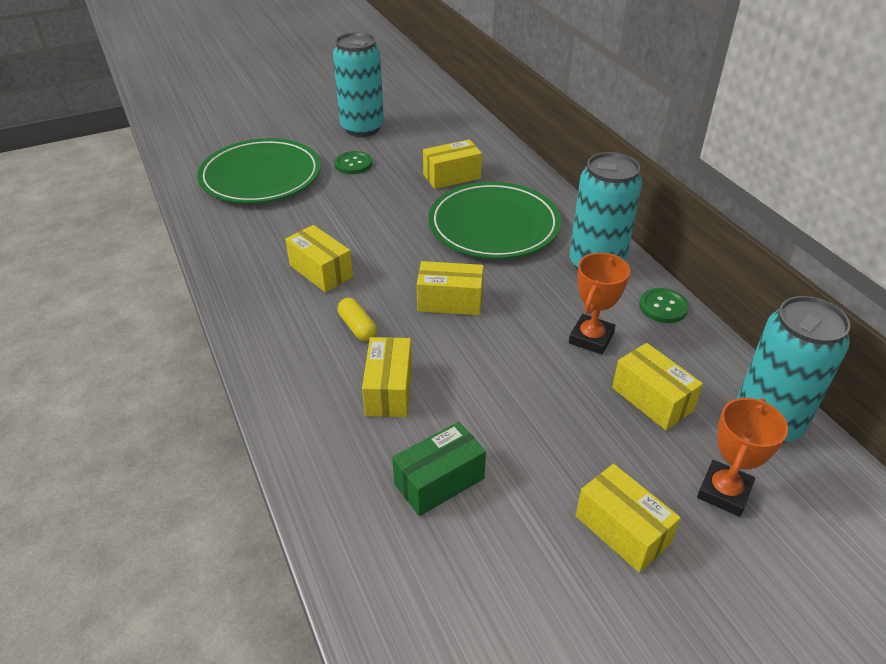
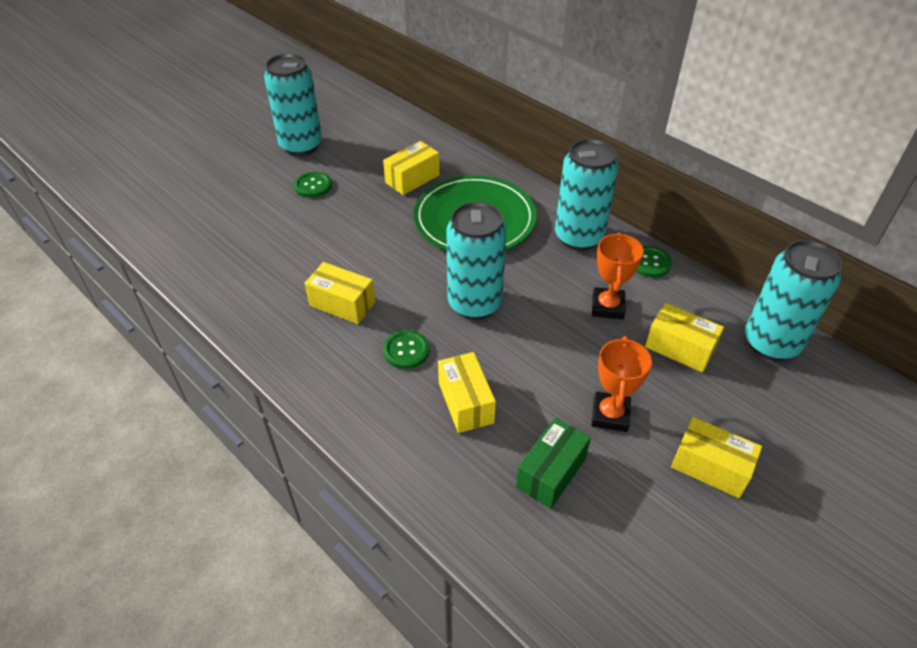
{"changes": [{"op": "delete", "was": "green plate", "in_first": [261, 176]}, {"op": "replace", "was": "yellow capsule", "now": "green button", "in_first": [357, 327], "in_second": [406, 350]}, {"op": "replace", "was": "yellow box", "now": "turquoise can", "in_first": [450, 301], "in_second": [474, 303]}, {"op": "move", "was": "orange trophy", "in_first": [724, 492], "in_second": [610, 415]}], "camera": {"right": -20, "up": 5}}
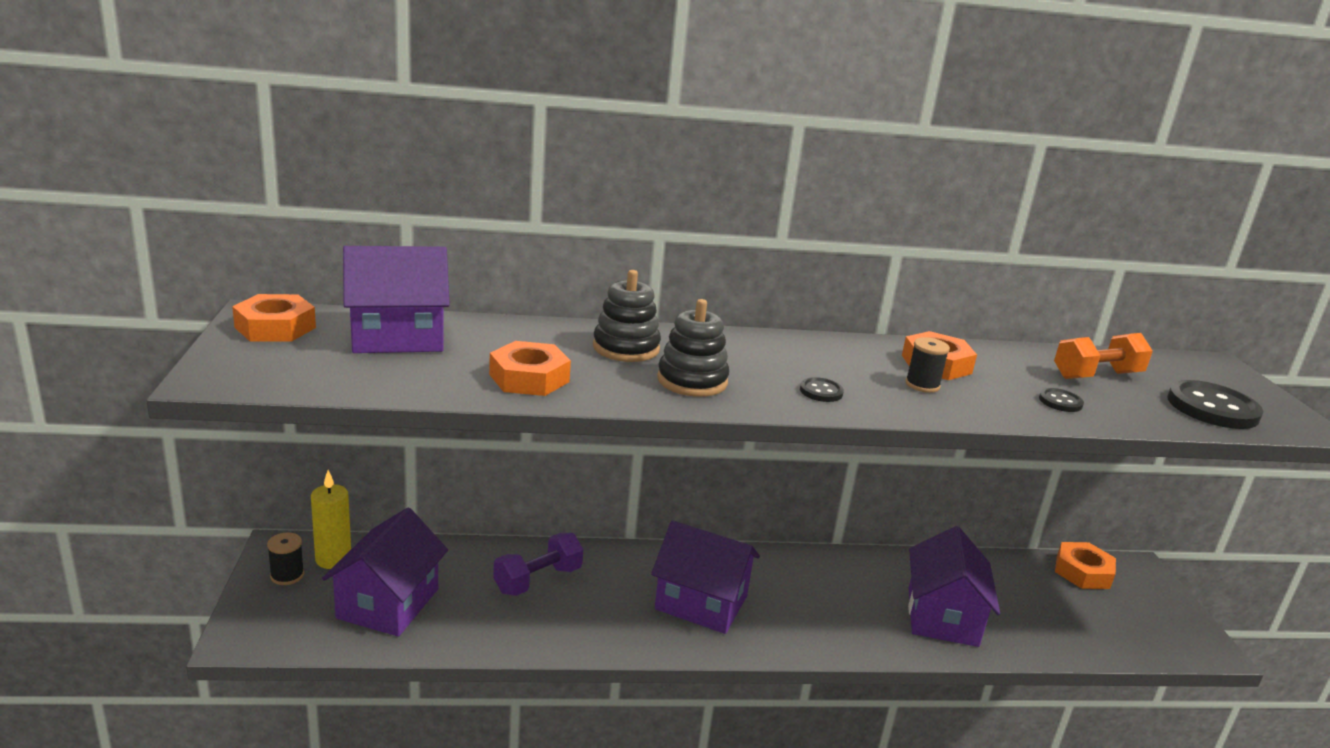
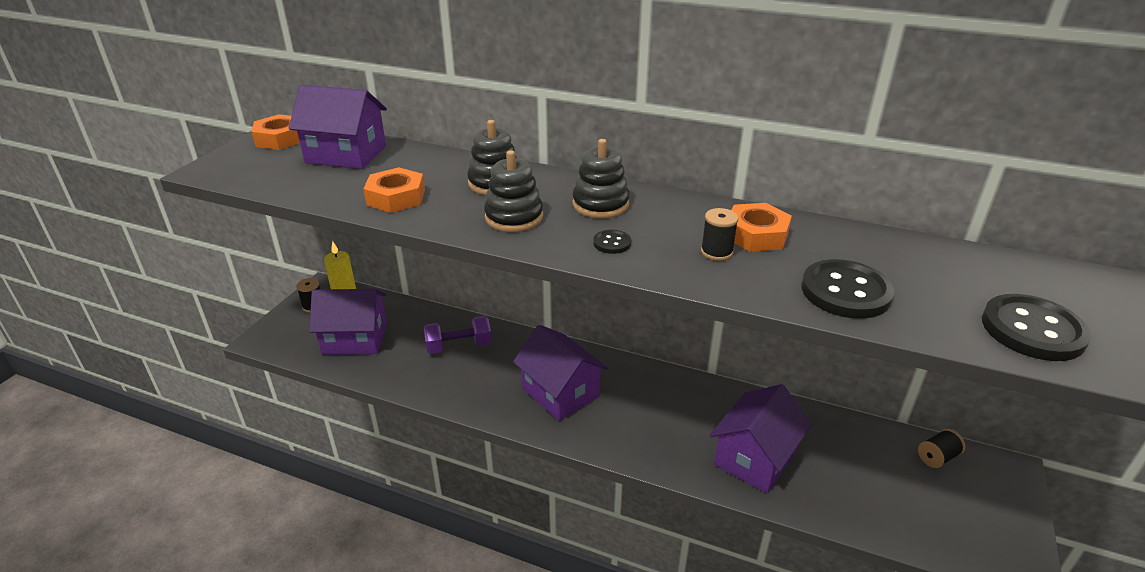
{"changes": [{"op": "rotate", "was": "purple house", "in_first": [388, 603], "in_second": [355, 339], "clockwise": 45}, {"op": "resize", "was": "black button", "in_first": [1060, 402], "in_second": [845, 292], "ratio": 2.06}, {"op": "delete", "was": "orange dumbbell", "in_first": [1096, 375]}, {"op": "replace", "was": "orange nut", "now": "black spool", "in_first": [1082, 572], "in_second": [937, 457]}, {"op": "insert", "now": "black stacking toy", "in_second": [600, 204]}], "camera": {"right": 30, "up": 10}}
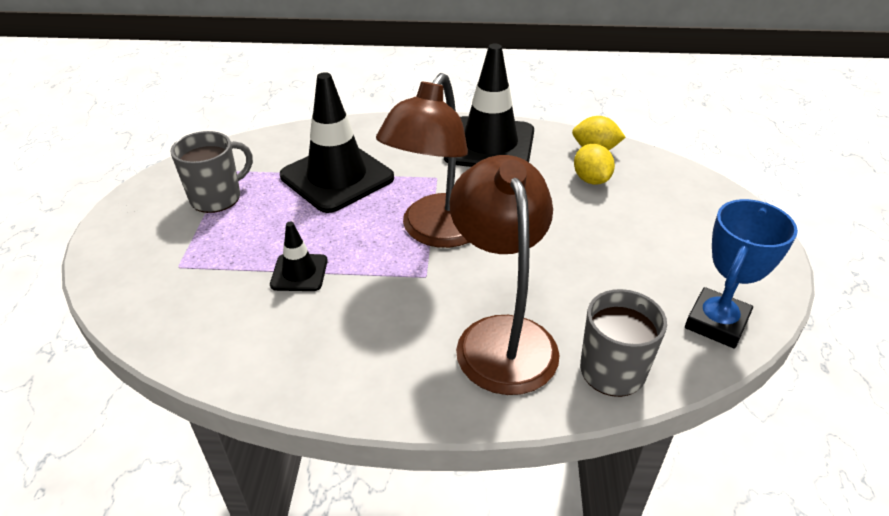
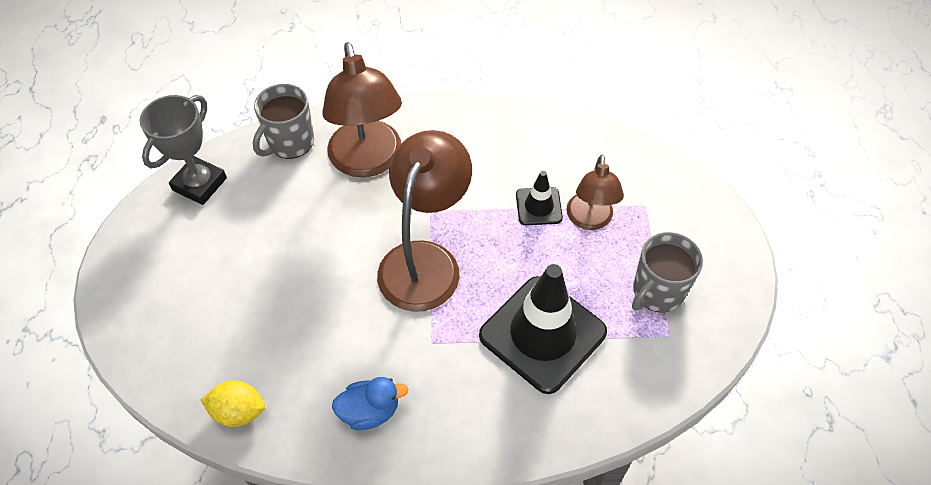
{"changes": [{"op": "replace", "was": "black traffic cone", "now": "blue duck", "in_first": [489, 144], "in_second": [370, 411]}, {"op": "delete", "was": "yellow lemon", "in_first": [591, 179]}, {"op": "recolor", "was": "blue trophy", "now": "grey trophy", "in_first": [716, 323], "in_second": [200, 184]}, {"op": "insert", "now": "brown lamp", "in_second": [589, 220]}], "camera": {"right": 175, "up": 15}}
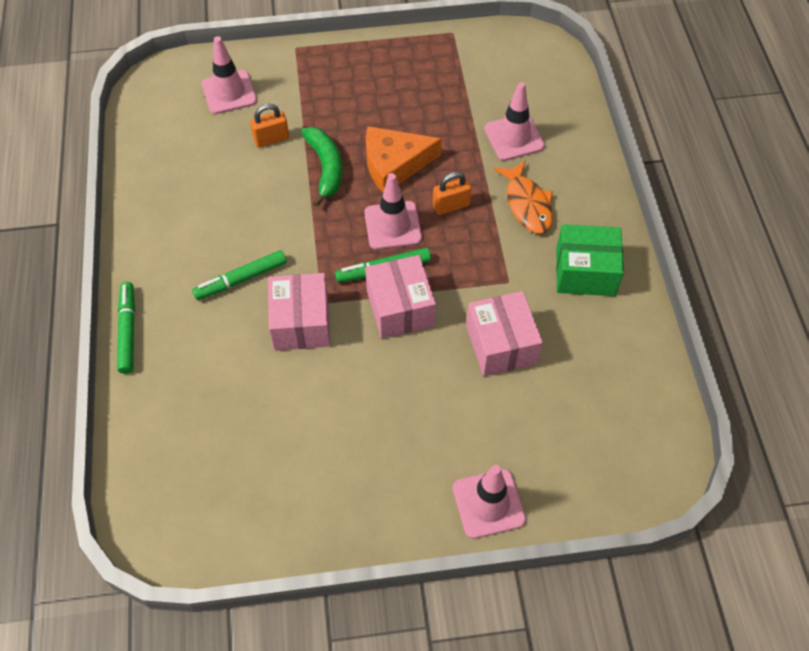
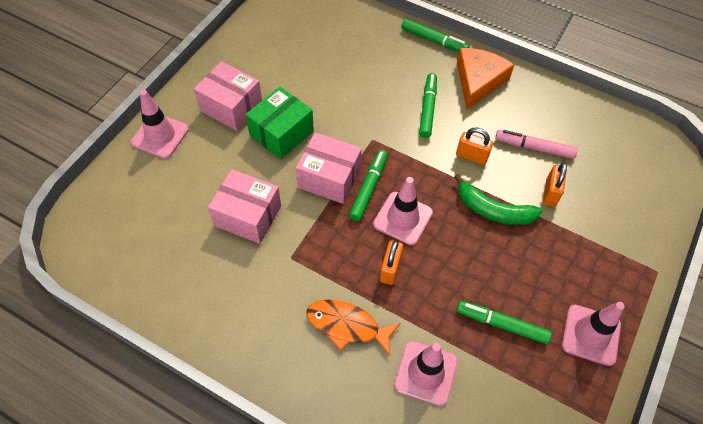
{"changes": [{"op": "move", "was": "pink traffic cone", "in_first": [229, 92], "in_second": [590, 335]}, {"op": "move", "was": "pink box", "in_first": [301, 323], "in_second": [231, 107]}, {"op": "move", "was": "orange cheese", "in_first": [394, 164], "in_second": [478, 81]}, {"op": "move", "was": "green box", "in_first": [585, 272], "in_second": [281, 133]}, {"op": "insert", "now": "orange padlock", "in_second": [471, 156]}, {"op": "insert", "now": "green marker", "in_second": [501, 324]}, {"op": "insert", "now": "pink marker", "in_second": [534, 147]}], "camera": {"right": 125, "up": 0}}
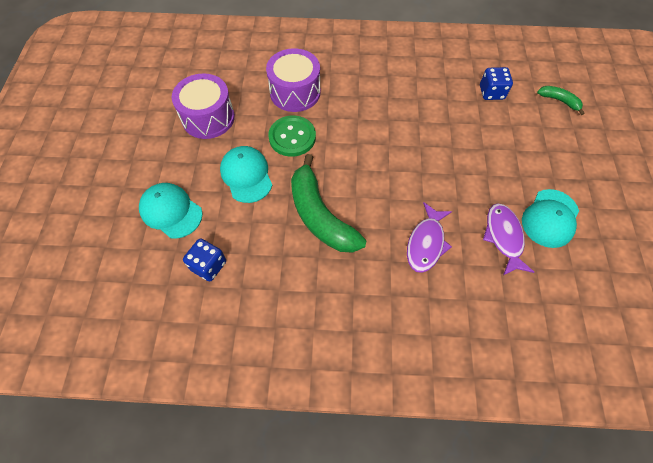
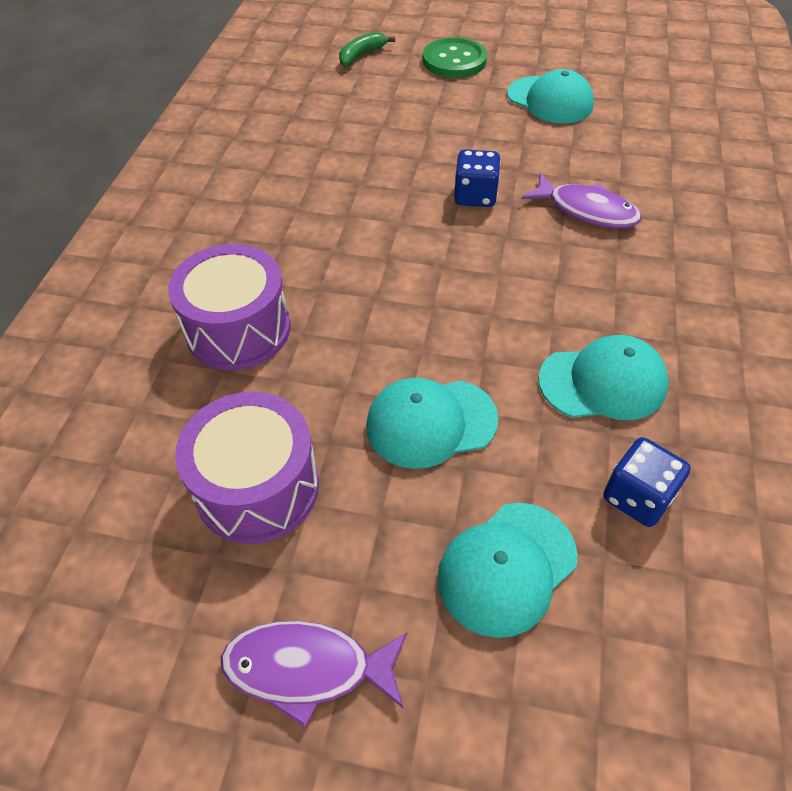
{"changes": [{"op": "move", "was": "green button", "in_first": [292, 137], "in_second": [454, 60]}, {"op": "delete", "was": "green banana", "in_first": [320, 216]}, {"op": "move", "was": "blue dice", "in_first": [491, 92], "in_second": [475, 196]}, {"op": "move", "was": "purple fish", "in_first": [503, 237], "in_second": [307, 668]}, {"op": "insert", "now": "turquoise cap", "in_second": [603, 382]}], "camera": {"right": -80, "up": -10}}
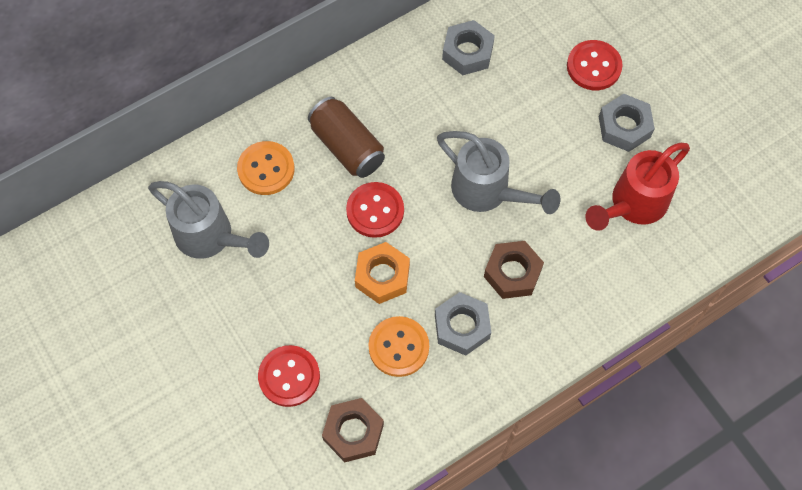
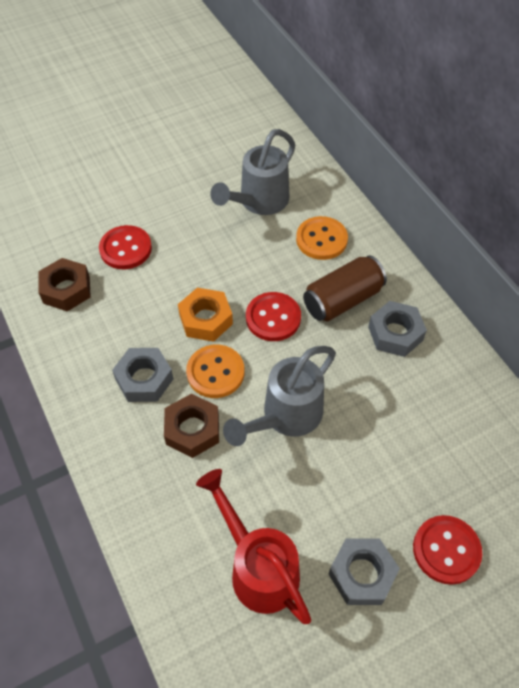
{"changes": [{"op": "move", "was": "orange button", "in_first": [398, 347], "in_second": [215, 372]}, {"op": "move", "was": "grey nut", "in_first": [467, 52], "in_second": [395, 333]}], "camera": {"right": 95, "up": -10}}
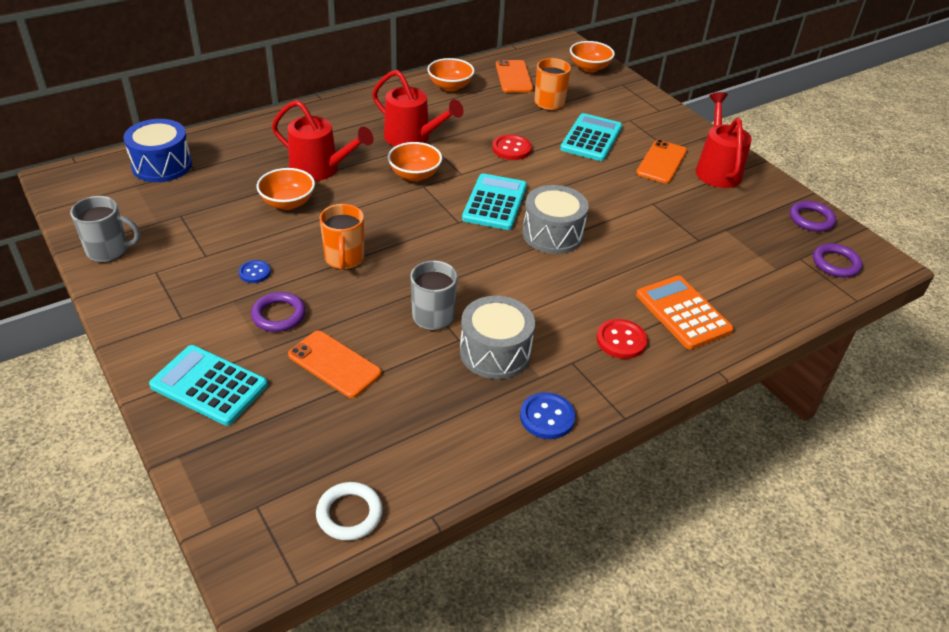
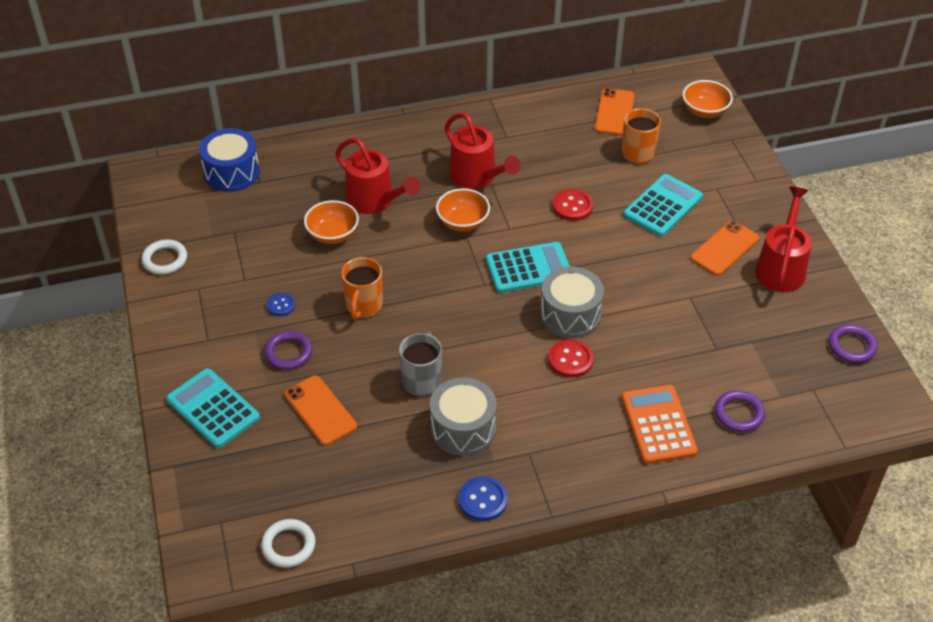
{"changes": [{"op": "replace", "was": "grey mug", "now": "white ring", "in_first": [109, 251], "in_second": [165, 259]}, {"op": "delete", "was": "orange bowl", "in_first": [450, 86]}, {"op": "rotate", "was": "turquoise calculator", "in_first": [495, 202], "in_second": [528, 268], "clockwise": 45}, {"op": "move", "was": "red button", "in_first": [621, 340], "in_second": [570, 360]}, {"op": "move", "was": "purple ring", "in_first": [835, 263], "in_second": [738, 413]}], "camera": {"right": 20, "up": 5}}
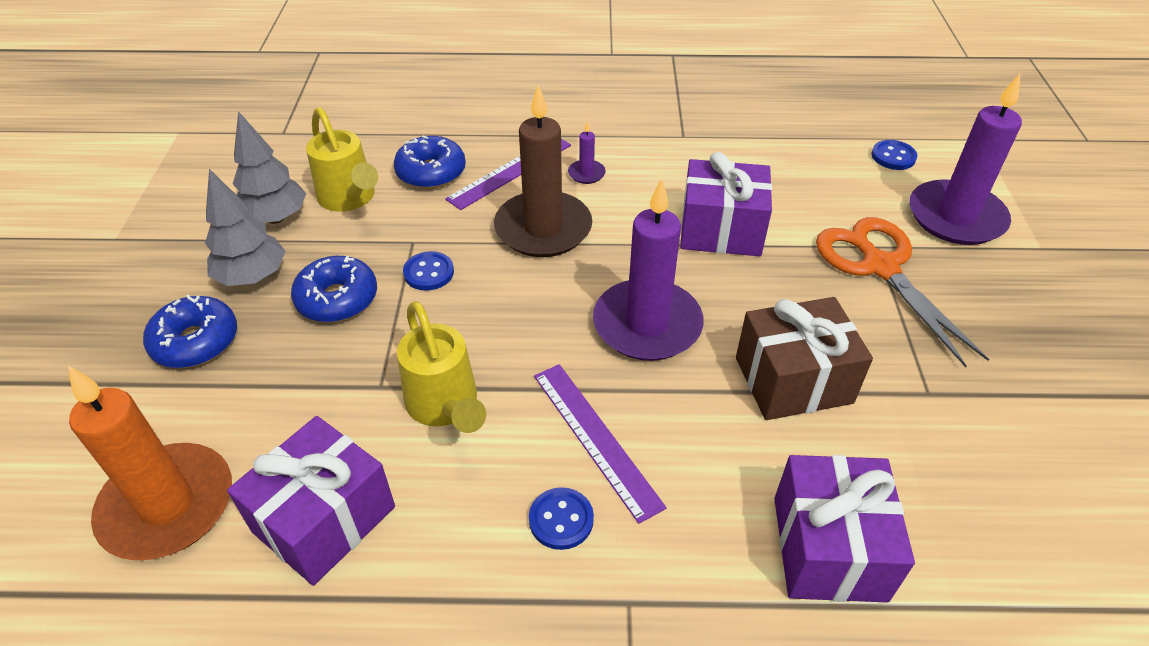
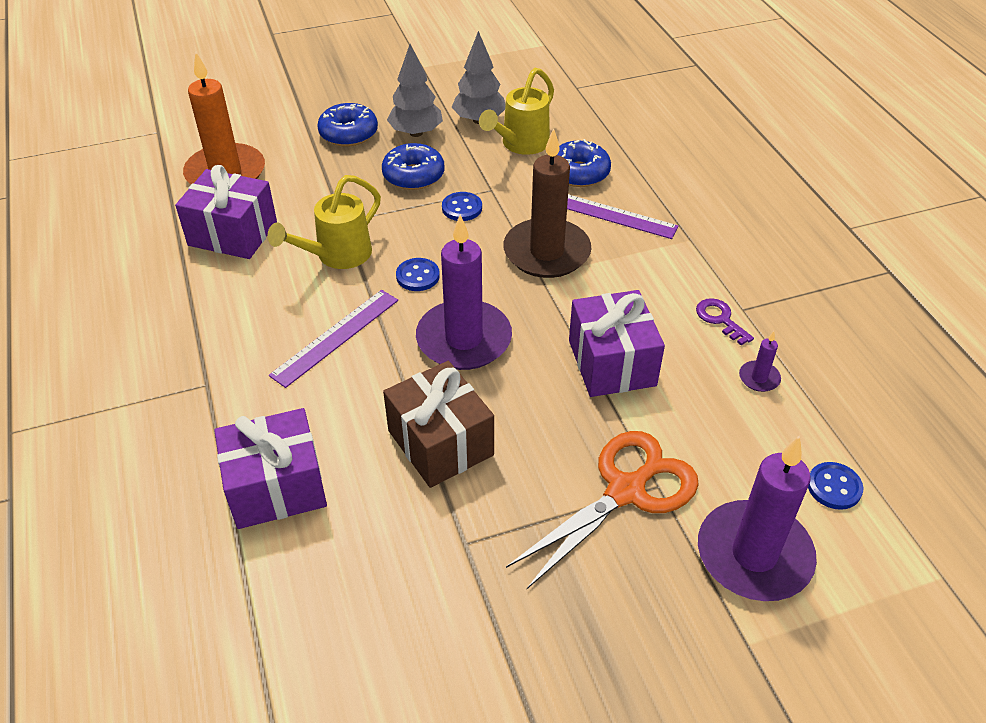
{"changes": [{"op": "move", "was": "blue button", "in_first": [561, 520], "in_second": [418, 276]}, {"op": "move", "was": "purple candle", "in_first": [586, 173], "in_second": [759, 378]}, {"op": "insert", "now": "purple key", "in_second": [720, 319]}], "camera": {"right": 70, "up": 0}}
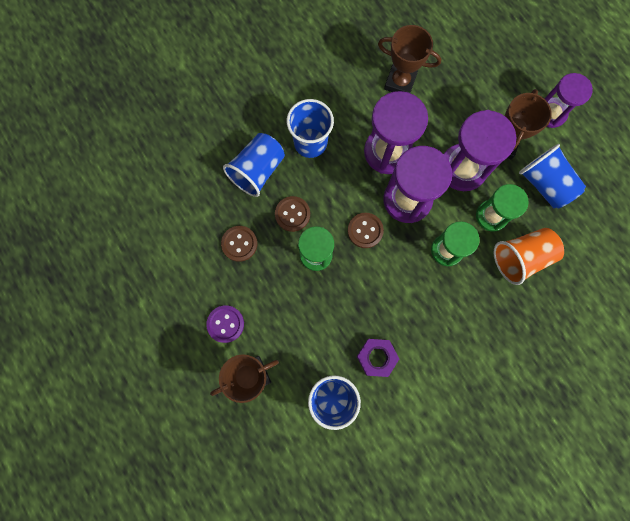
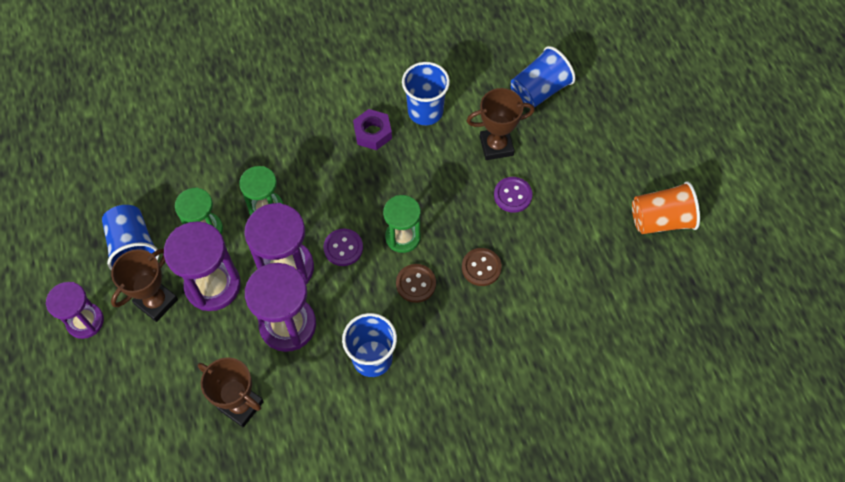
{"changes": [{"op": "move", "was": "blue cup", "in_first": [257, 171], "in_second": [539, 91]}, {"op": "recolor", "was": "brown button", "now": "purple button", "in_first": [365, 230], "in_second": [343, 248]}, {"op": "move", "was": "orange cup", "in_first": [520, 258], "in_second": [661, 220]}], "camera": {"right": -165, "up": -15}}
